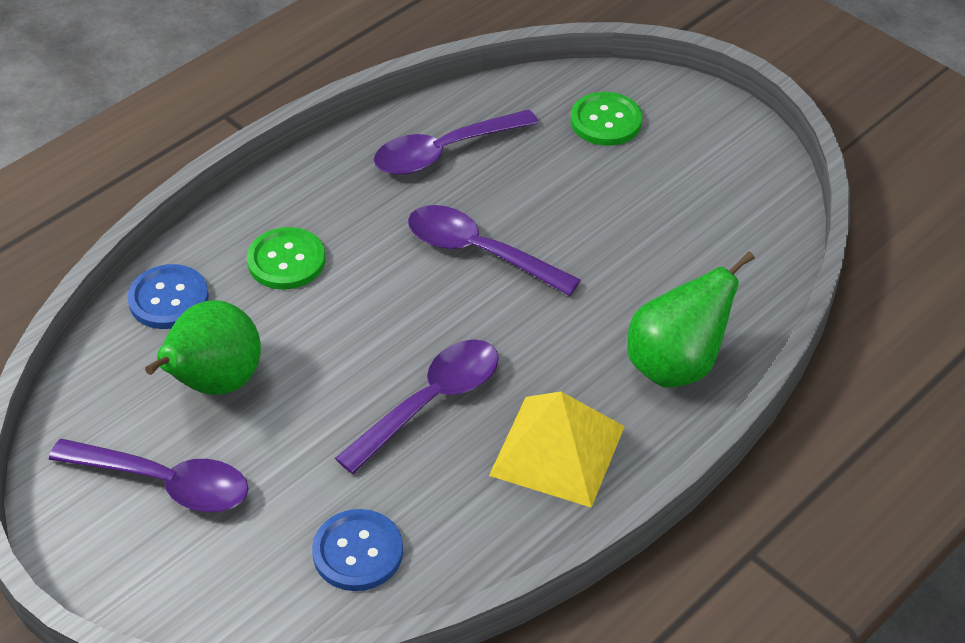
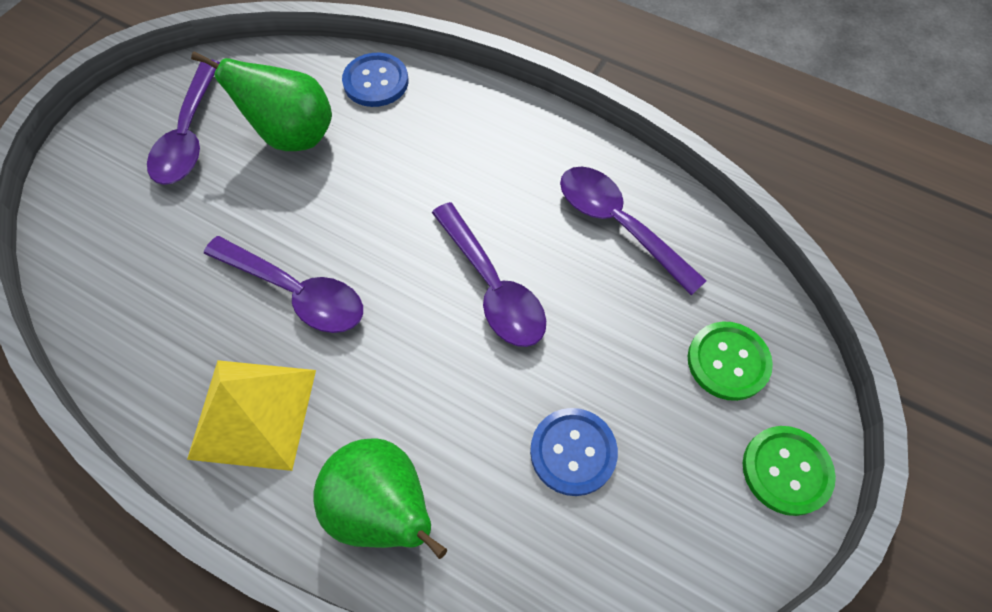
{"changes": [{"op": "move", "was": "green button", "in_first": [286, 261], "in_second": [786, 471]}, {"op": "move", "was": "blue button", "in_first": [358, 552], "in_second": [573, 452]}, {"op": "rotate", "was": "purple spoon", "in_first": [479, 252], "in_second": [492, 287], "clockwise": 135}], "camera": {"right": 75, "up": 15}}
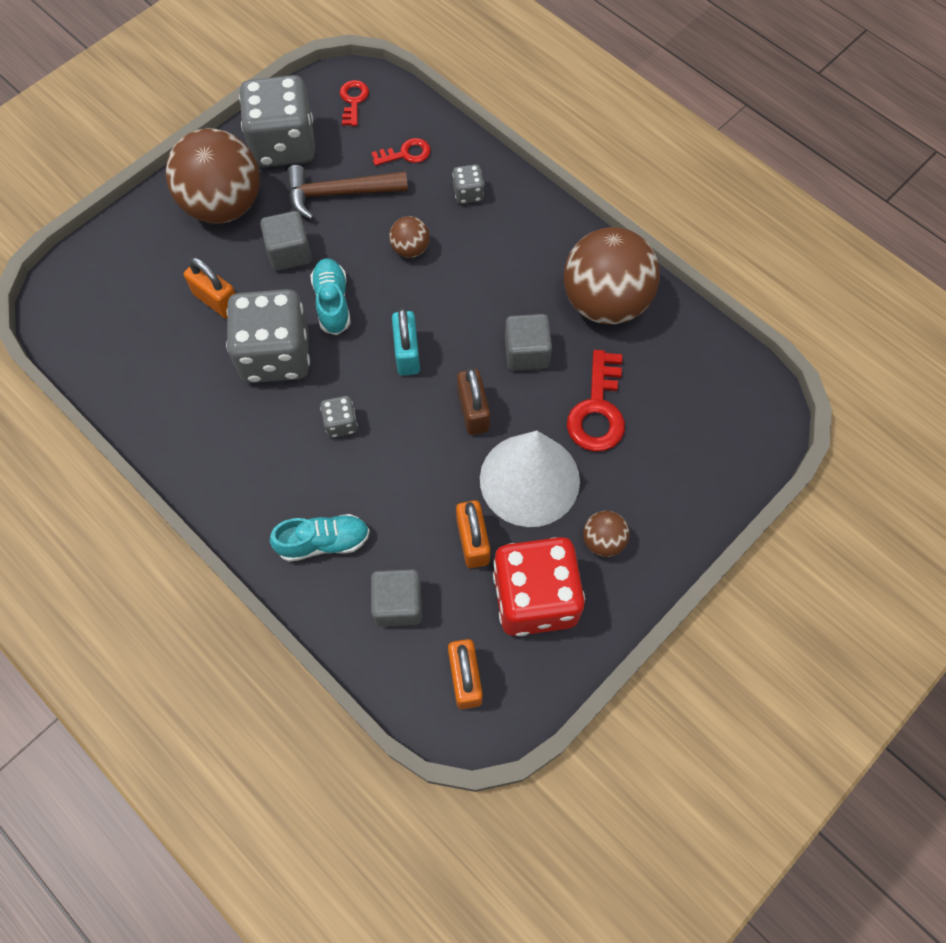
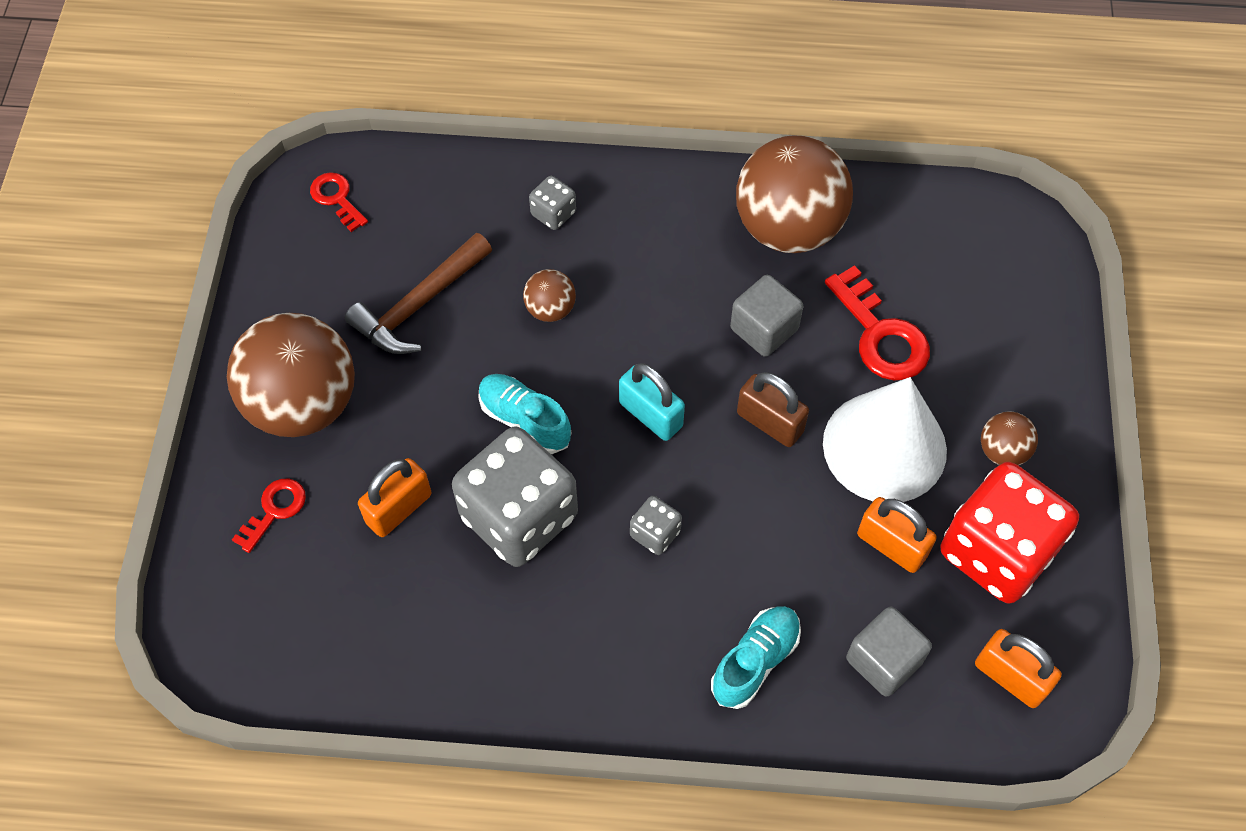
{"changes": [{"op": "rotate", "was": "orange padlock", "in_first": [217, 301], "in_second": [398, 508], "clockwise": -45}, {"op": "delete", "was": "grey dice", "in_first": [284, 145]}, {"op": "delete", "was": "grey cube", "in_first": [289, 253]}, {"op": "move", "was": "red key", "in_first": [406, 154], "in_second": [274, 510]}], "camera": {"right": -40, "up": -5}}
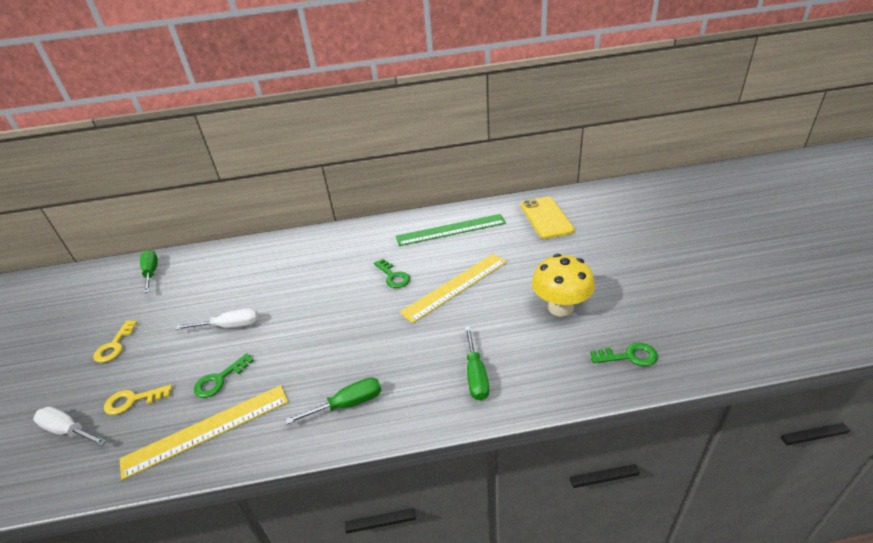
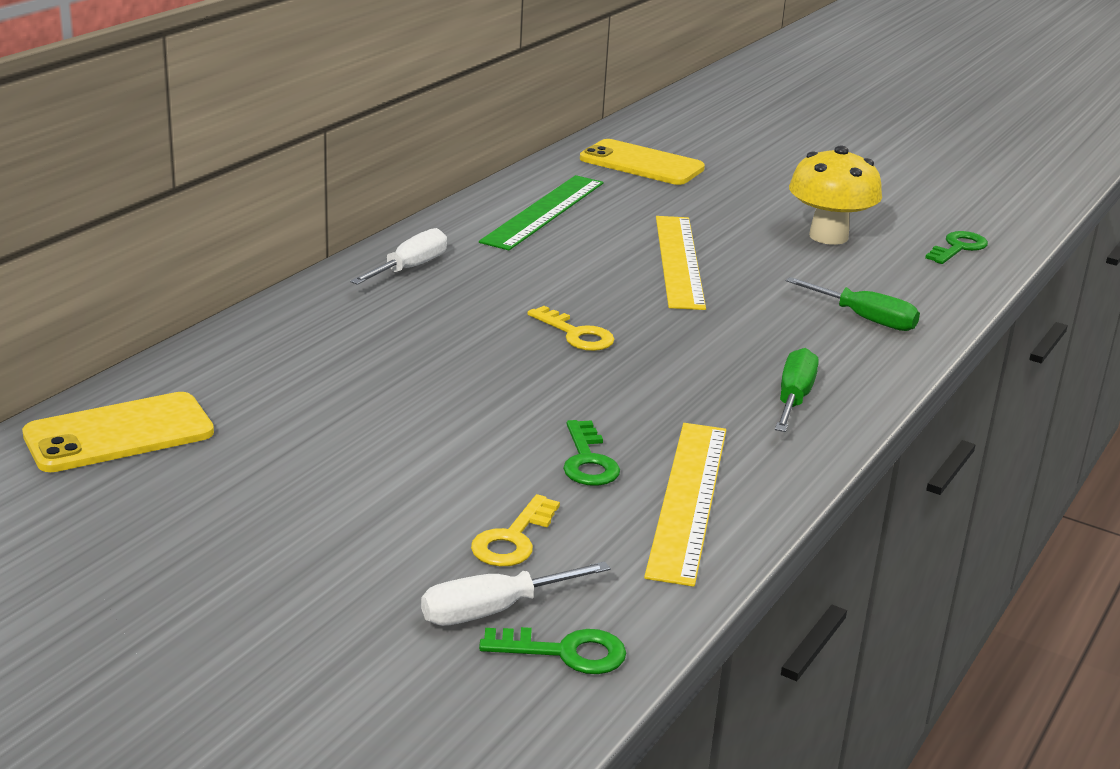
{"changes": [{"op": "move", "was": "yellow key", "in_first": [114, 345], "in_second": [576, 334]}, {"op": "replace", "was": "green screwdriver", "now": "yellow phone", "in_first": [151, 272], "in_second": [119, 434]}, {"op": "move", "was": "white screwdriver", "in_first": [230, 326], "in_second": [410, 268]}, {"op": "move", "was": "green key", "in_first": [393, 276], "in_second": [565, 652]}], "camera": {"right": -55, "up": -10}}
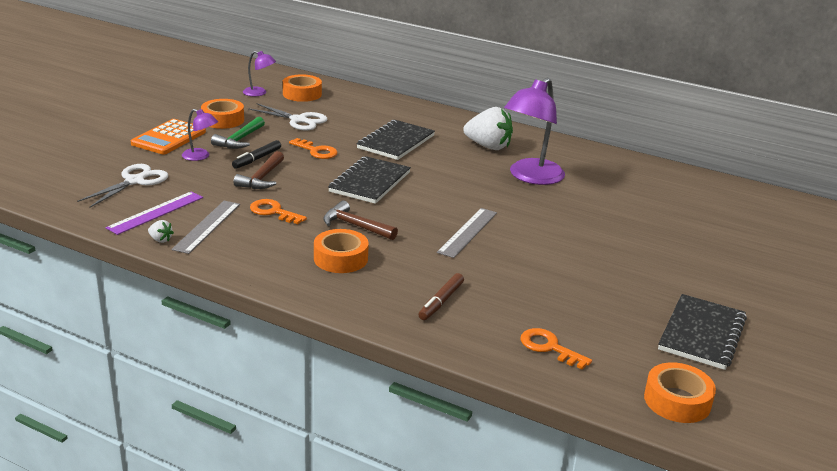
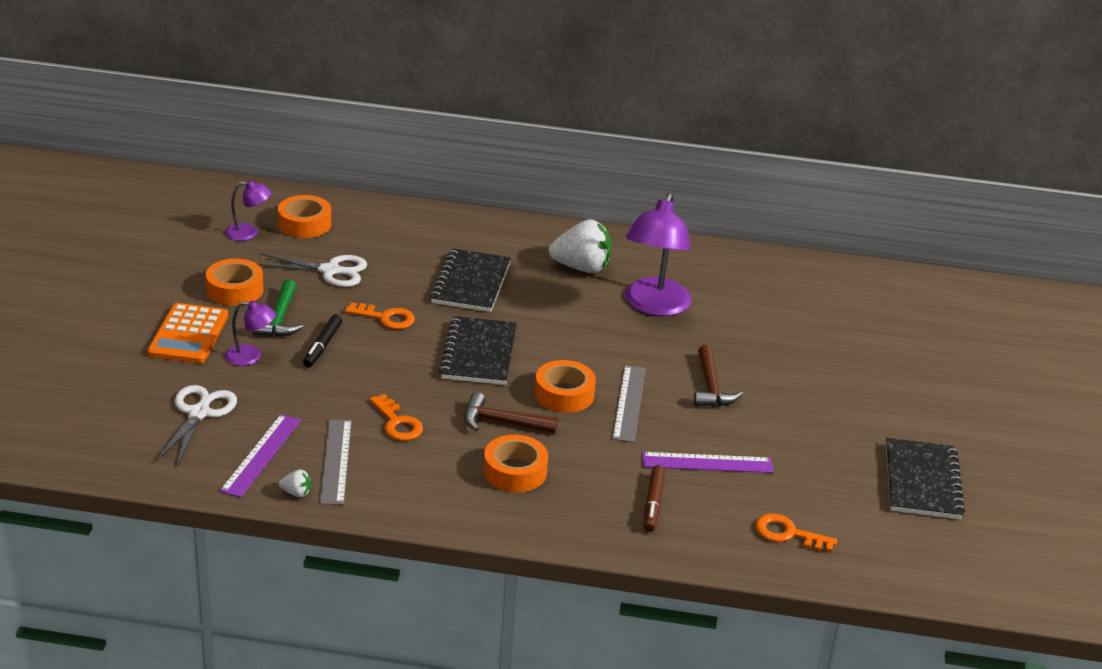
{"changes": [{"op": "move", "was": "brown hammer", "in_first": [262, 178], "in_second": [711, 387]}, {"op": "rotate", "was": "orange key", "in_first": [273, 212], "in_second": [397, 423], "clockwise": -135}, {"op": "move", "was": "orange tape", "in_first": [677, 401], "in_second": [564, 394]}, {"op": "insert", "now": "purple ruler", "in_second": [707, 463]}], "camera": {"right": -20, "up": 5}}
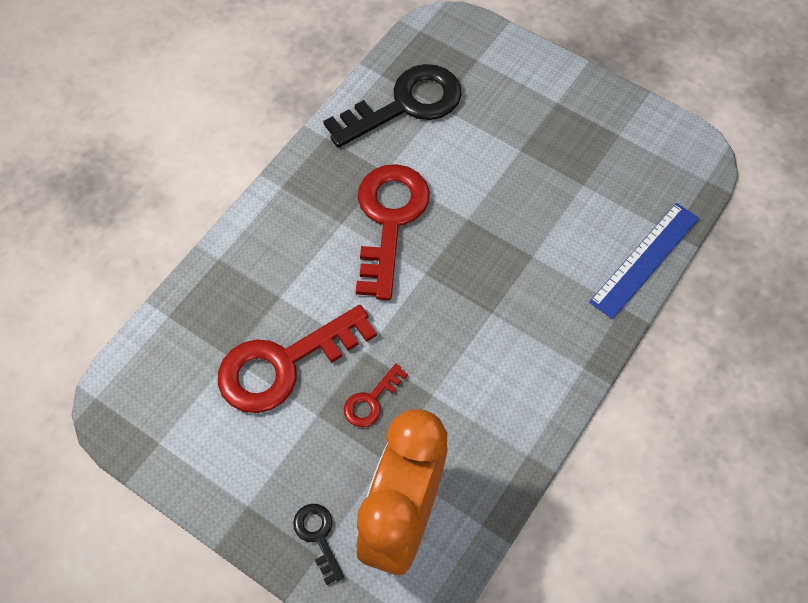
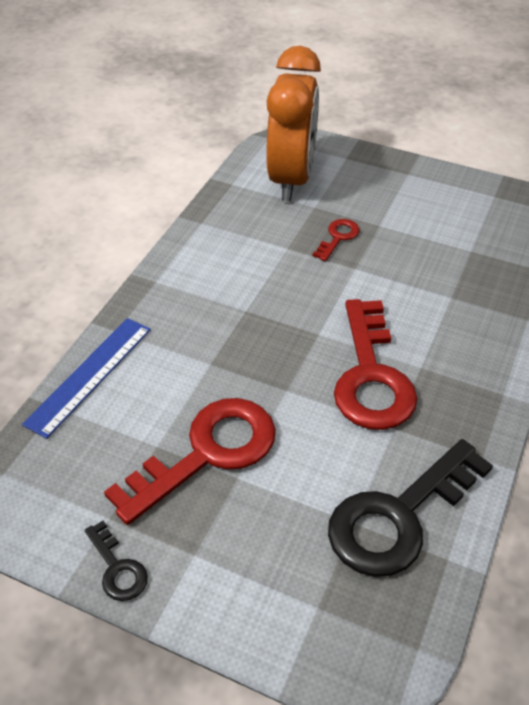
{"changes": [{"op": "move", "was": "red key", "in_first": [283, 364], "in_second": [207, 453]}, {"op": "move", "was": "black key", "in_first": [318, 536], "in_second": [117, 568]}], "camera": {"right": 170, "up": -15}}
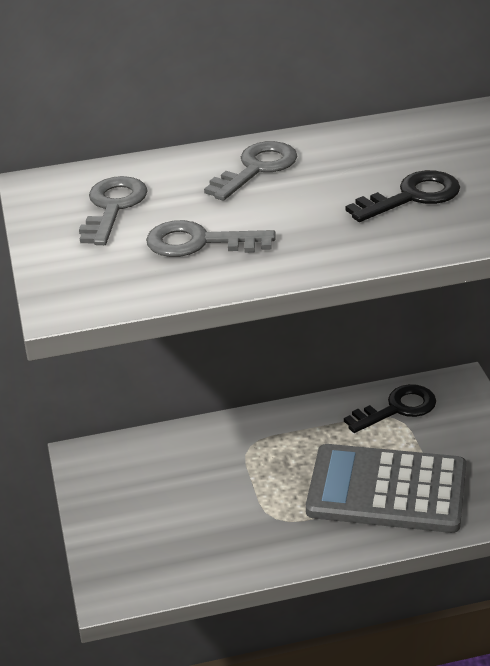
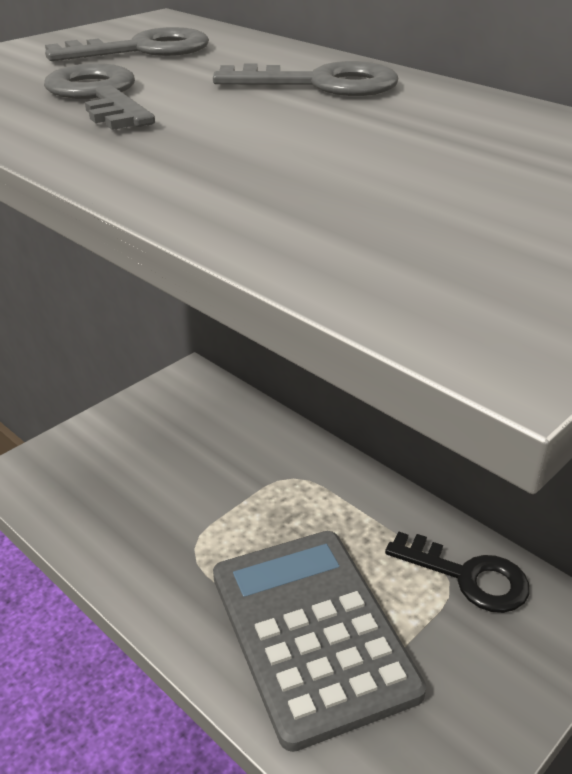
{"changes": [{"op": "delete", "was": "black key", "in_first": [412, 196]}], "camera": {"right": 55, "up": 0}}
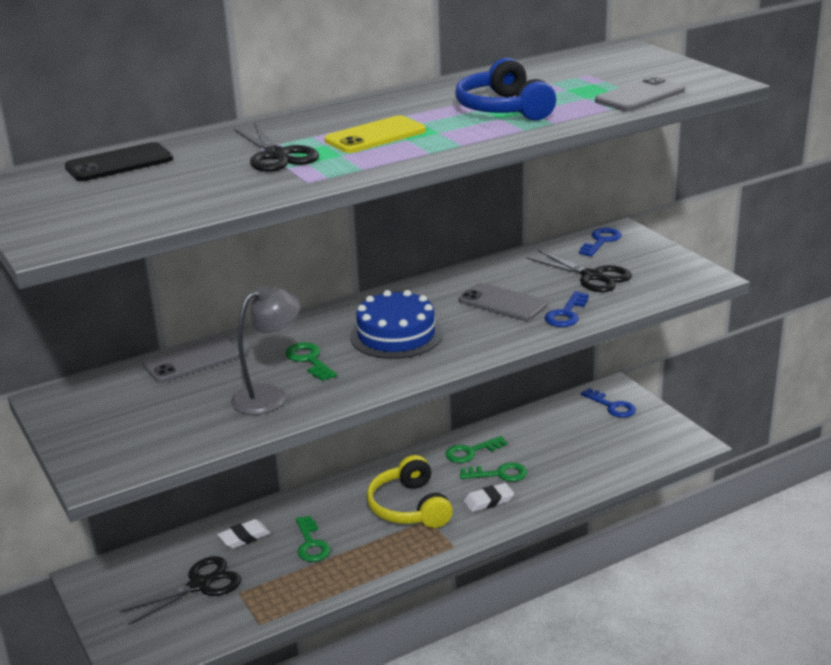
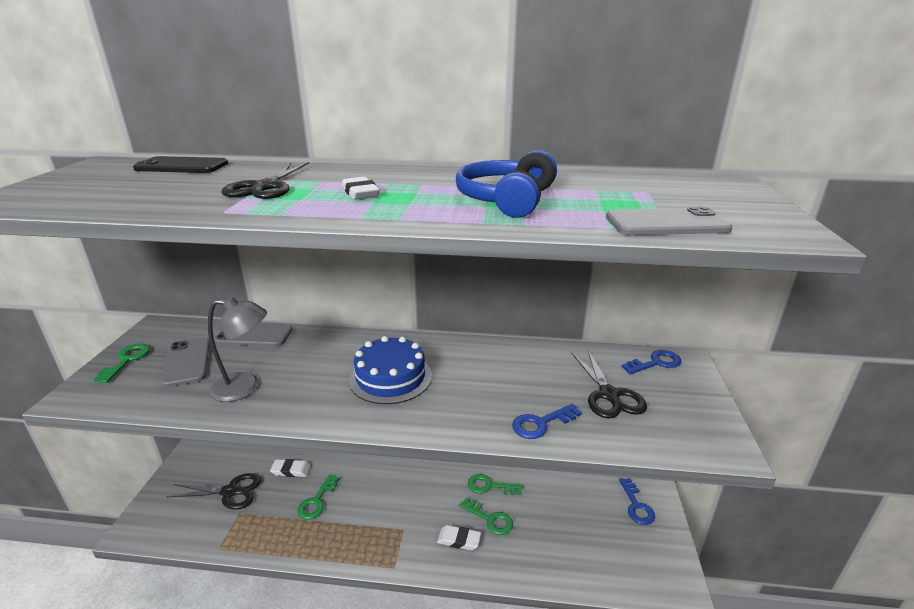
{"changes": [{"op": "move", "was": "green key", "in_first": [309, 360], "in_second": [126, 360]}, {"op": "replace", "was": "yellow phone", "now": "white eraser", "in_first": [375, 136], "in_second": [360, 193]}, {"op": "delete", "was": "yellow headphones", "in_first": [409, 507]}, {"op": "move", "was": "grey phone", "in_first": [502, 303], "in_second": [187, 362]}], "camera": {"right": 35, "up": 0}}
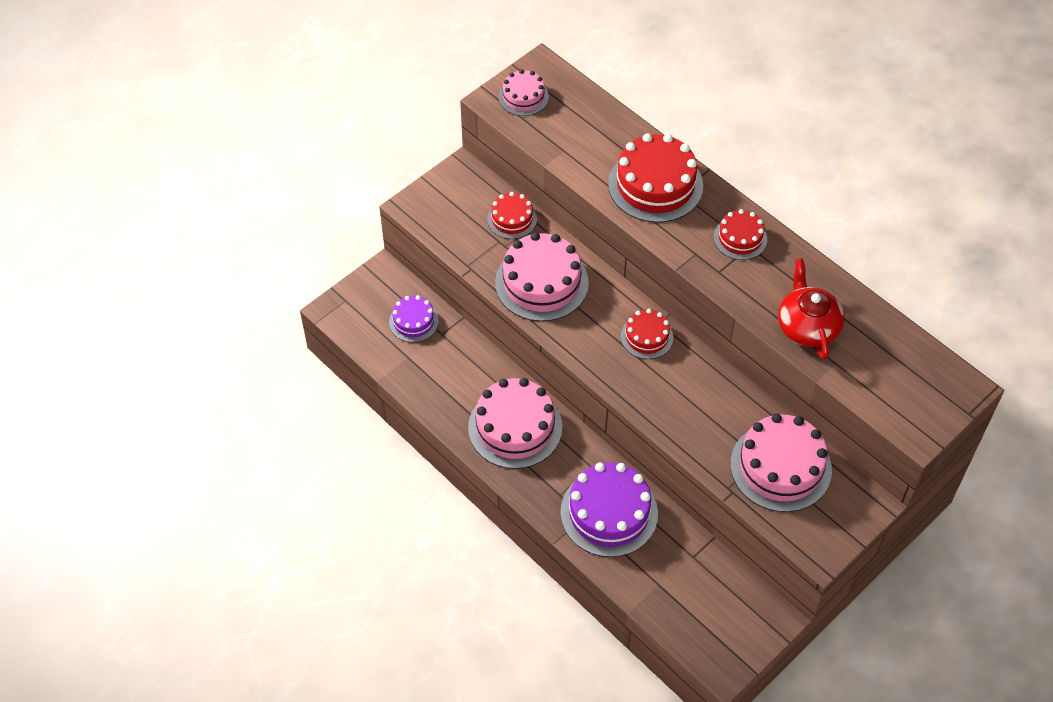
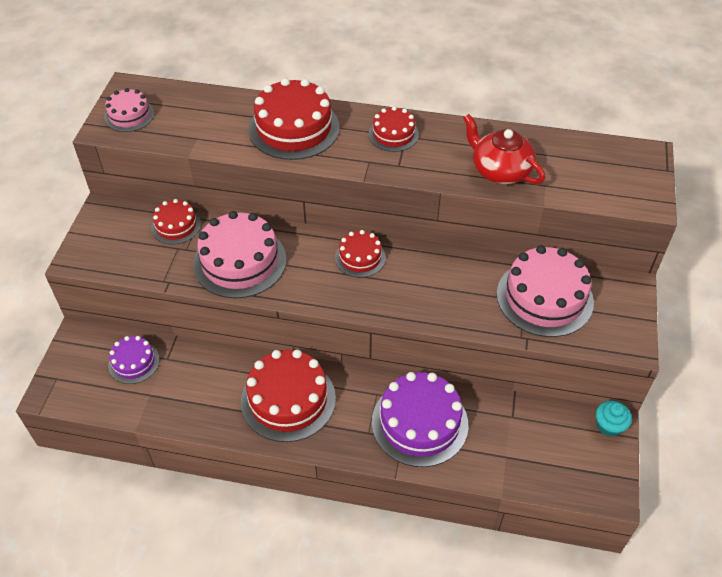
{"changes": [{"op": "recolor", "was": "pink cake", "now": "red cake", "in_first": [515, 427], "in_second": [288, 399]}, {"op": "insert", "now": "turquoise cupcake", "in_second": [609, 426]}], "camera": {"right": -35, "up": -5}}
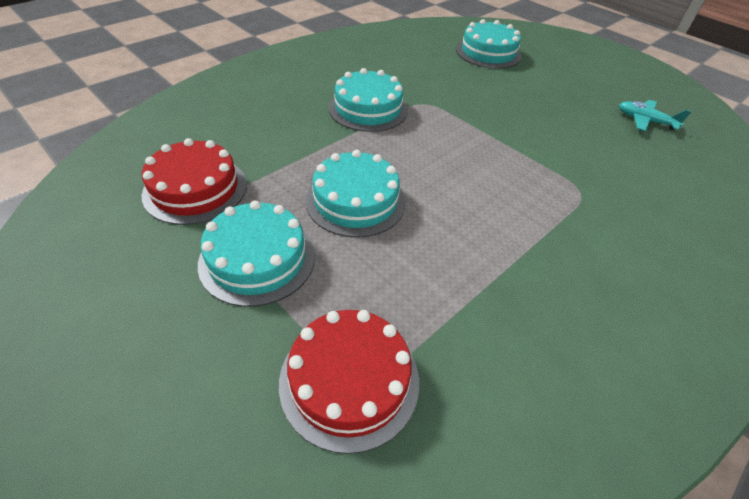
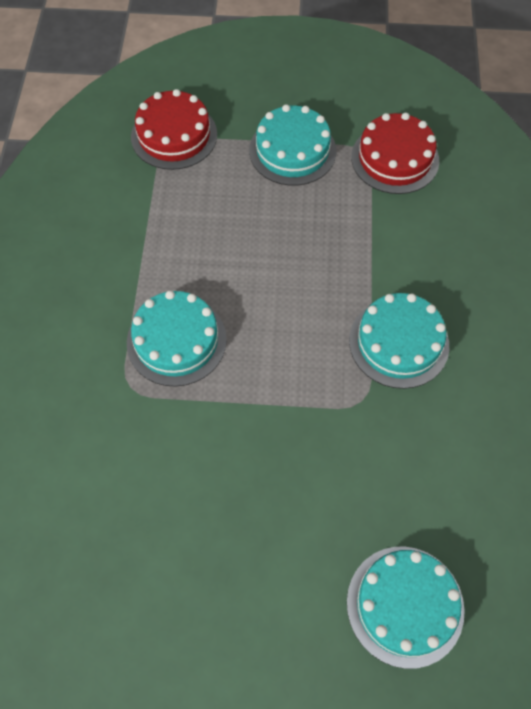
{"changes": [{"op": "move", "was": "turquoise cake", "in_first": [355, 200], "in_second": [176, 340]}, {"op": "delete", "was": "turquoise plane", "in_first": [645, 121]}], "camera": {"right": 140, "up": 15}}
